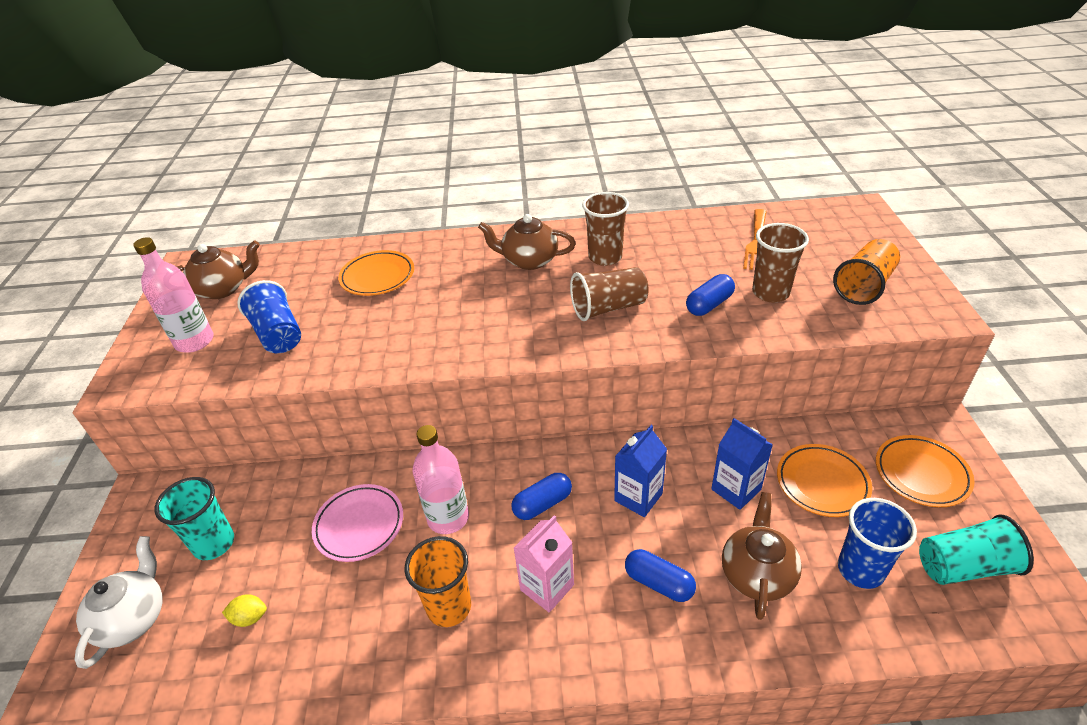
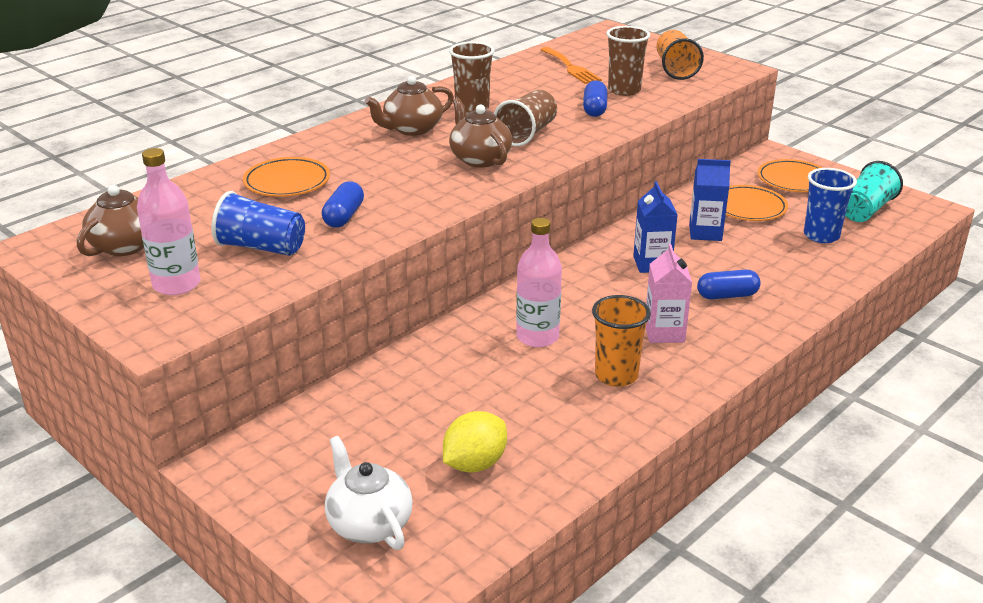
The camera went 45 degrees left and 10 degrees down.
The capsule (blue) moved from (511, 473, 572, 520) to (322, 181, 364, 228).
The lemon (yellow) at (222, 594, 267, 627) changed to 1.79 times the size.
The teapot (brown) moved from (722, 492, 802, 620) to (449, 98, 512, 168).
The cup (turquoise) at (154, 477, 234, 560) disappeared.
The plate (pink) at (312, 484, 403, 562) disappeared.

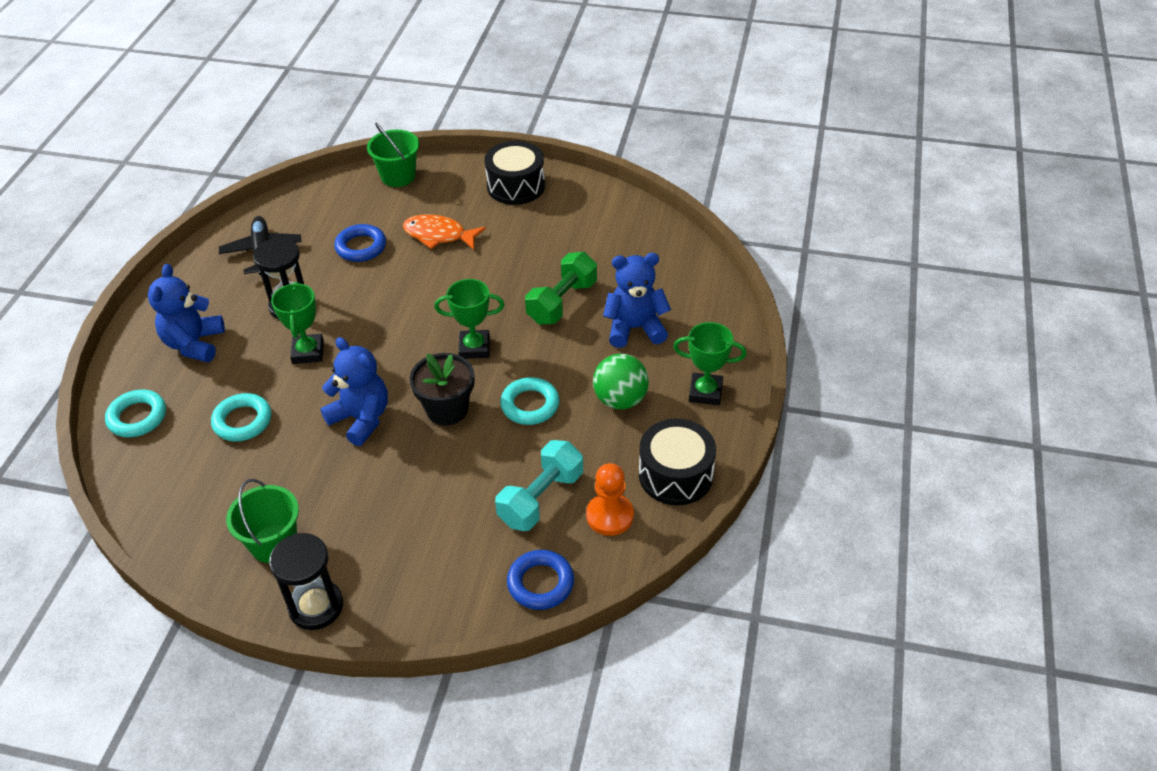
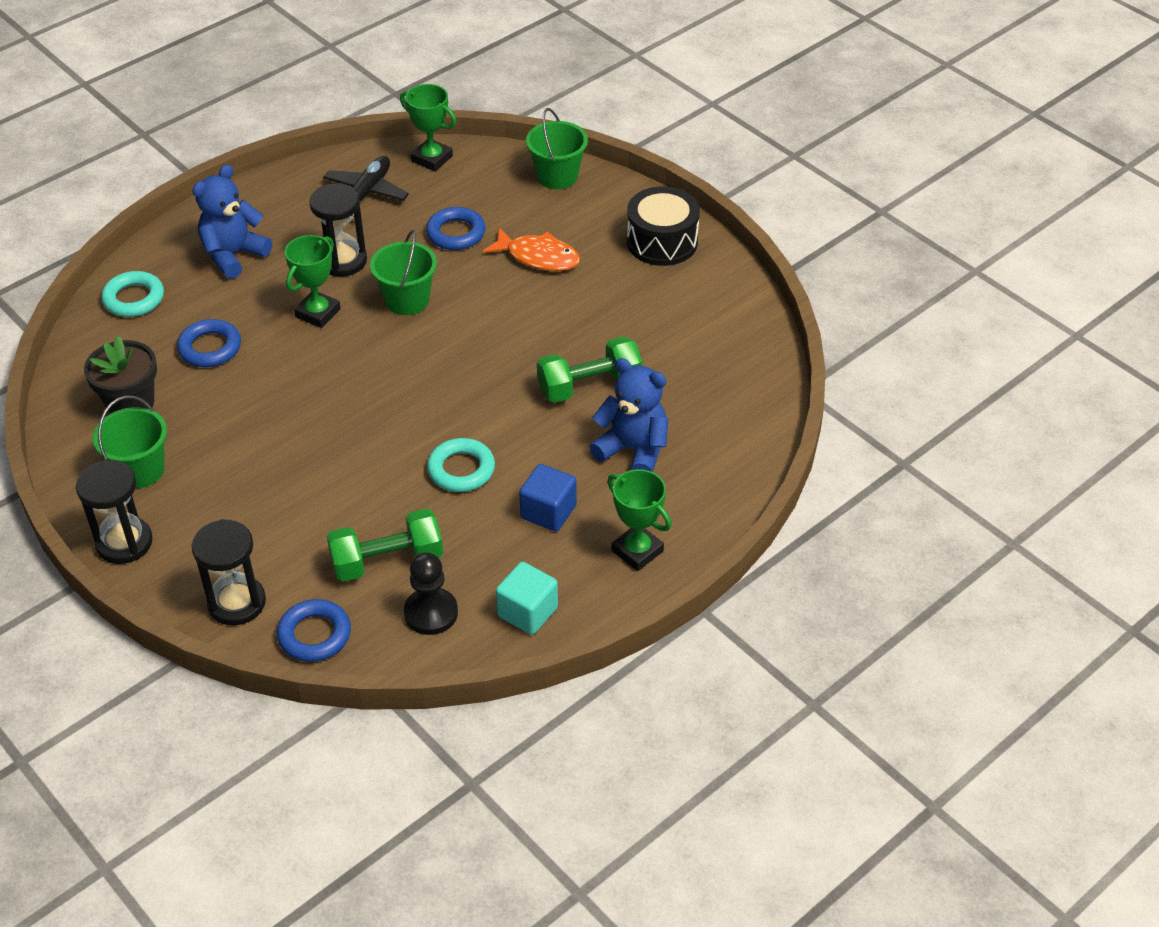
The camera went 35 degrees right and 0 degrees up.
The flower pot (black) moved from (410, 353, 474, 425) to (84, 336, 157, 414).
The ring (turquoise) at (211, 393, 271, 442) became the ring (blue) at (177, 319, 241, 367).
The hourglass (black) at (191, 519, 266, 625) appeared.
The dumbbell (turquoise) at (495, 440, 583, 531) became the dumbbell (green) at (327, 509, 443, 582).
The bucket (green) at (370, 230, 437, 315) appeared.
The trophy (green) moved from (434, 279, 504, 359) to (400, 84, 456, 171).
The pawn (orange) at (586, 463, 634, 536) became the pawn (black) at (404, 552, 458, 635).
The fish (orange) at (403, 214, 486, 250) turned 150 degrees clockwise.
The drum (black) at (639, 418, 716, 505) was replaced by the cube (turquoise) at (496, 562, 558, 635).
The ball (green) at (593, 354, 649, 409) was replaced by the cube (blue) at (519, 464, 577, 532).
The teddy bear (blue) at (320, 337, 388, 446) disappeared.

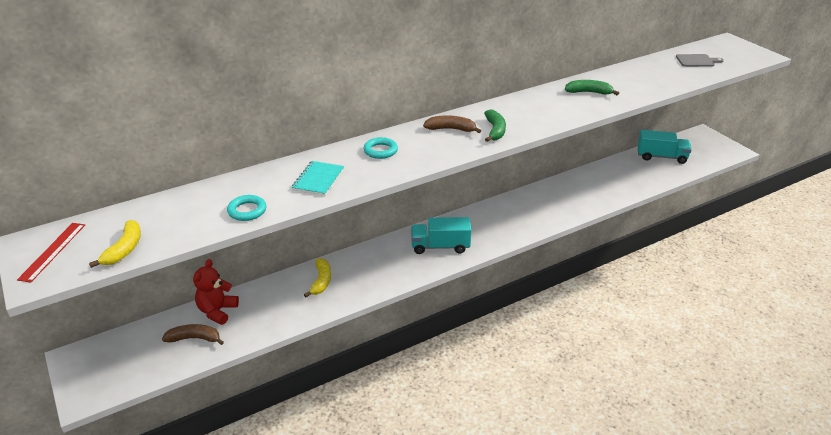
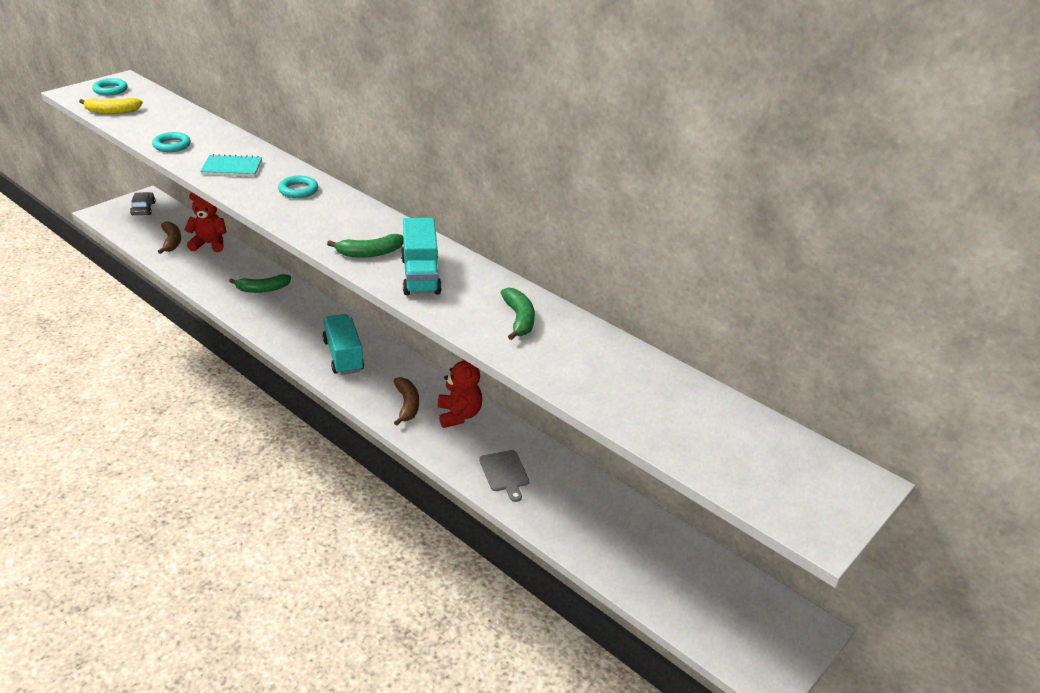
The camera went 70 degrees right and 0 degrees up.
The ruler (red) at (17, 223, 85, 282) was replaced by the ring (turquoise) at (92, 78, 128, 95).
The car (grey) at (130, 192, 155, 215) appeared.
The banana (yellow) at (304, 258, 331, 297) became the banana (green) at (229, 274, 291, 293).
The banana (brown) moved from (423, 115, 481, 133) to (394, 377, 419, 426).
The truck (turquoise) moved from (638, 130, 692, 164) to (401, 218, 442, 295).
The teddy bear (red) at (438, 359, 482, 428) appeared.
The cutting board (grey) moved from (676, 54, 724, 67) to (479, 450, 529, 502).

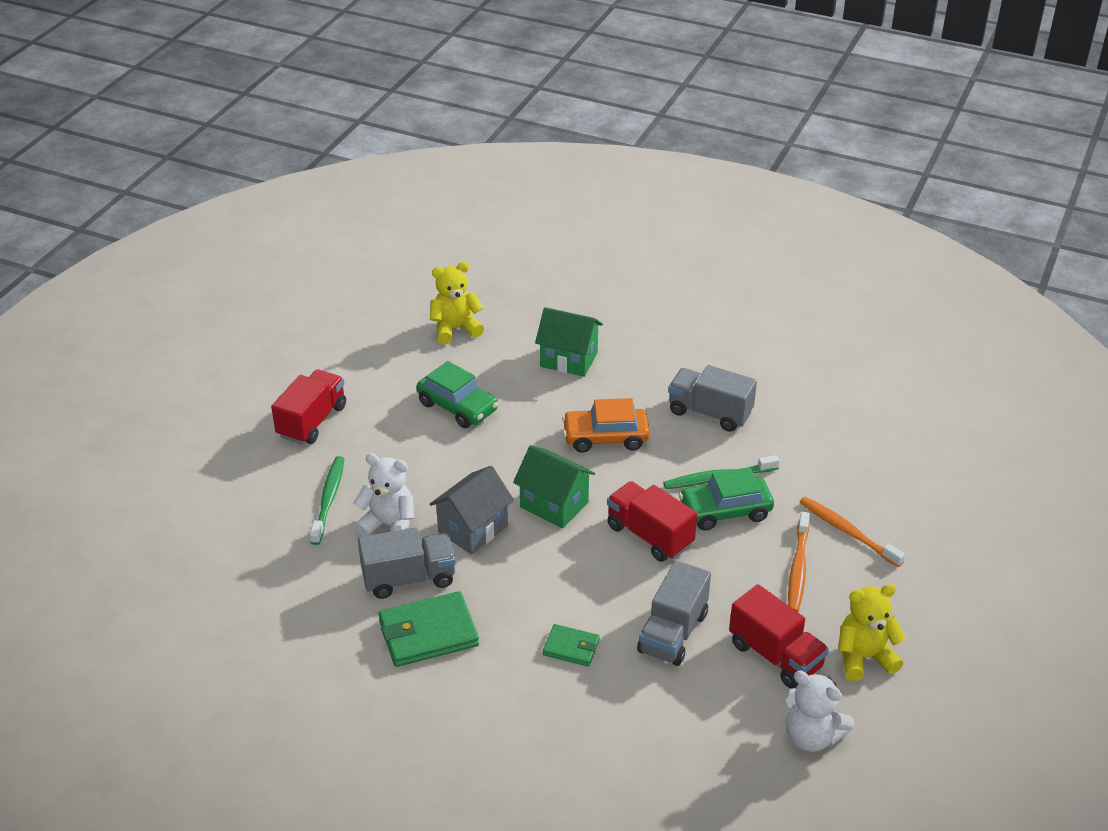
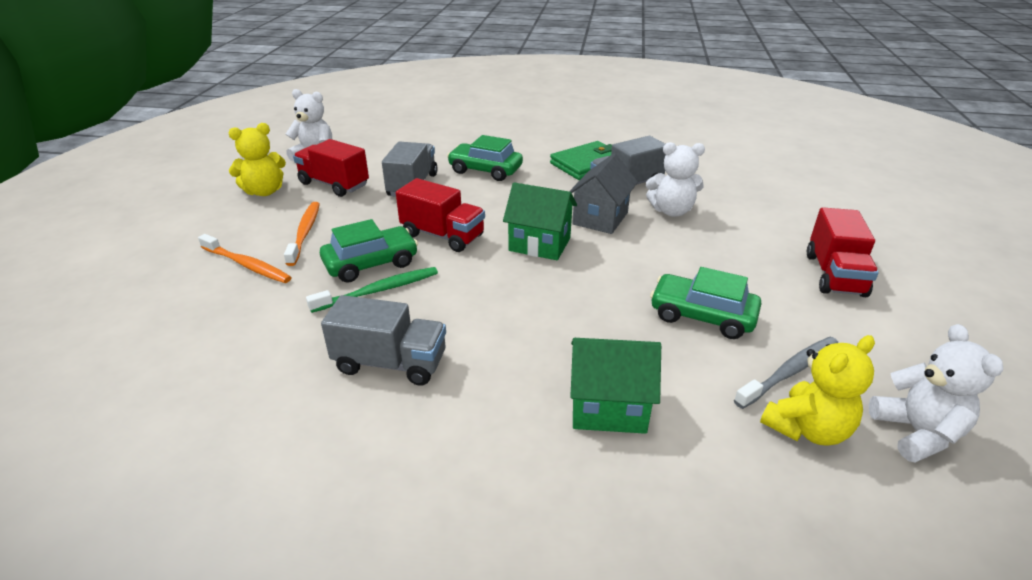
The camera went 165 degrees right and 5 degrees down.
The wallet (green) at (543, 624, 600, 667) was replaced by the car (green) at (447, 135, 523, 181).
The toothbrush (grey) at (734, 336, 838, 409) appeared.
The teddy bear (white) at (869, 324, 1003, 463) appeared.
The toothbrush (green) at (310, 456, 344, 545) disappeared.
The car (orange) at (562, 398, 650, 453) disappeared.

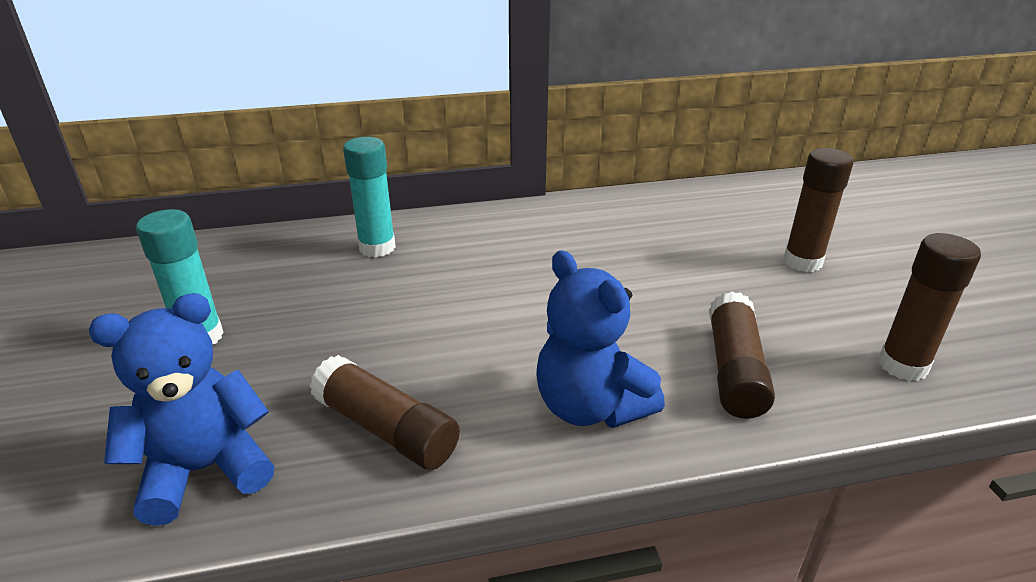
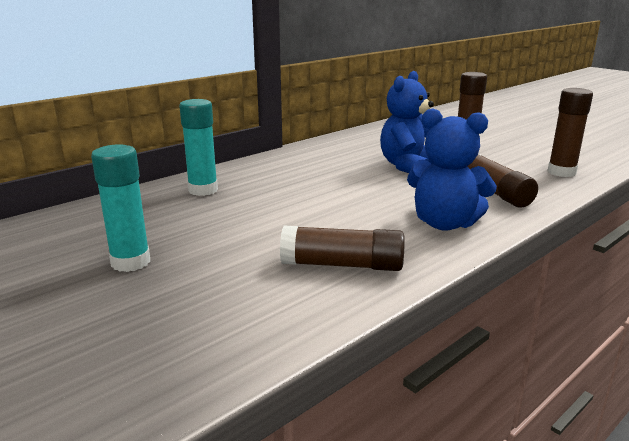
The camera went 30 degrees left and 10 degrees down.
The teddy bear (blue) moved from (89, 293, 275, 526) to (380, 71, 434, 173).

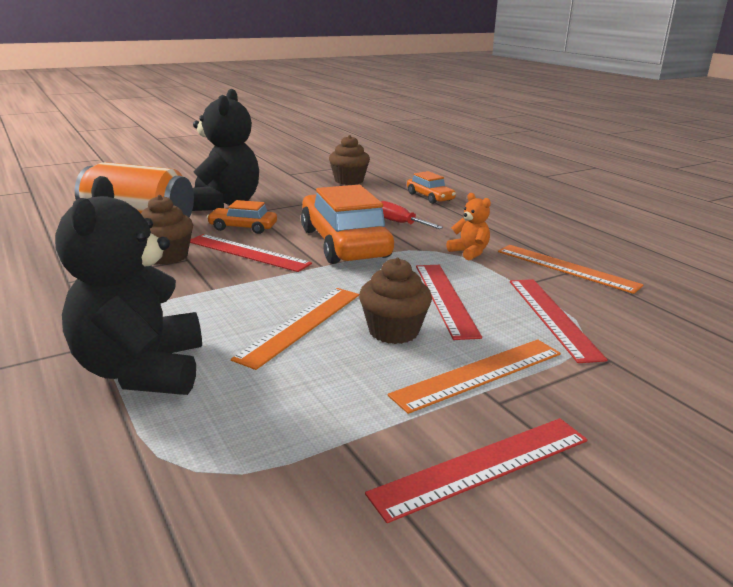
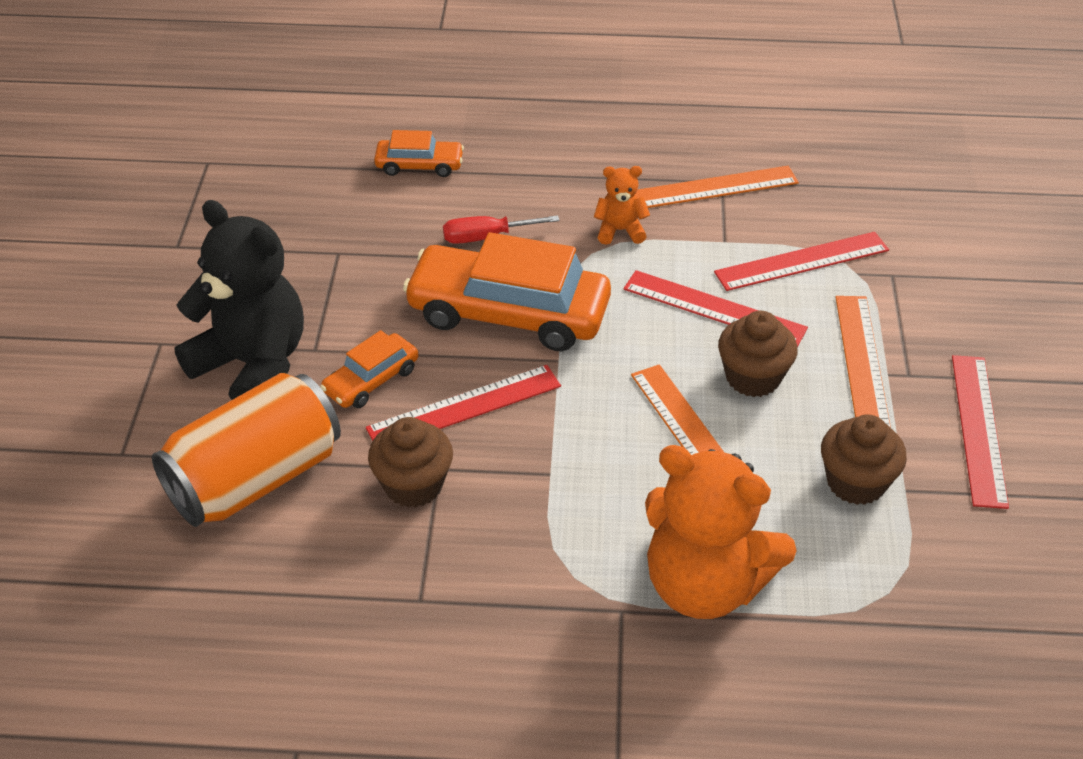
The camera went 55 degrees left and 20 degrees up.
The teddy bear (black) at (55, 176, 202, 395) became the teddy bear (orange) at (645, 445, 797, 619).
The ruler (red) at (510, 279, 608, 363) turned 45 degrees counterclockwise.
The cupcake (brown) moved from (329, 135, 370, 185) to (821, 414, 907, 505).

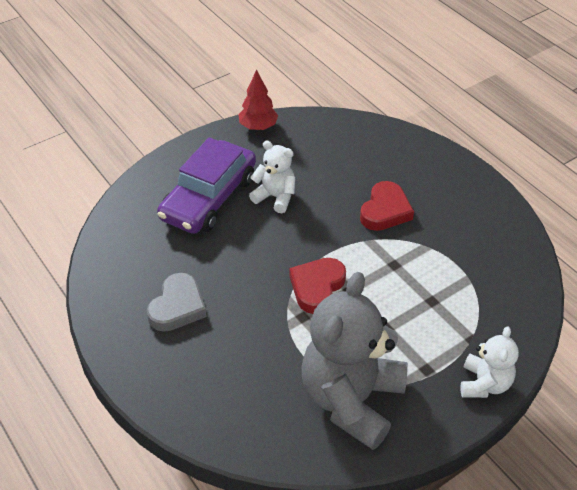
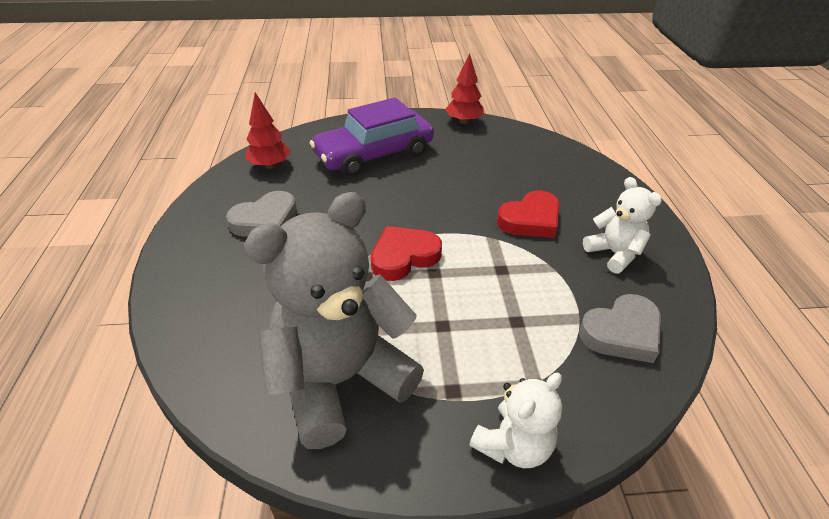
The camera went 30 degrees right and 5 degrees down.
The tree (red) at (245, 92, 291, 169) appeared.
The heart (grey) at (579, 294, 661, 363) appeared.
The teddy bear (white) moved from (249, 140, 295, 213) to (583, 177, 662, 273).

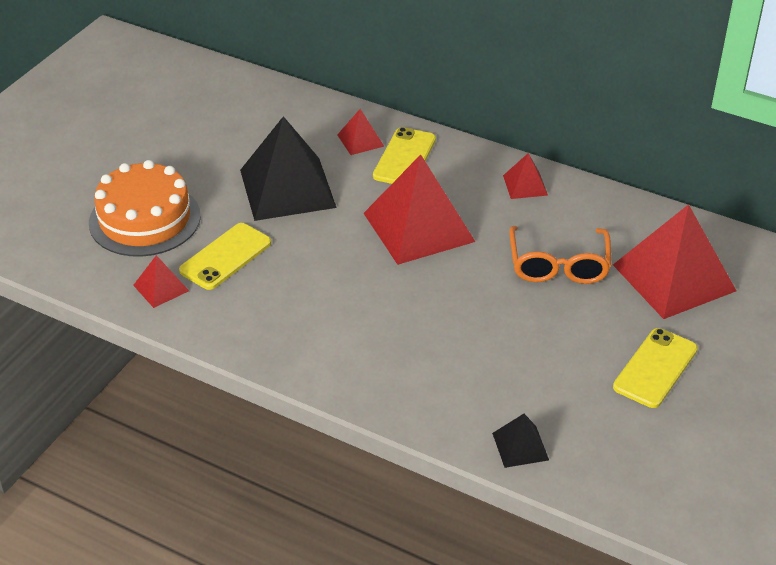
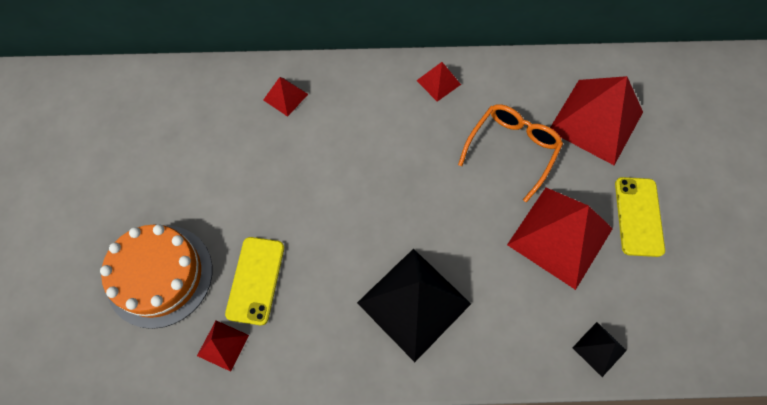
The camera went 30 degrees left and 25 degrees up.
The pyramid (black) moved from (240, 116, 337, 221) to (357, 249, 471, 362).
The glasses (orange) at (509, 226, 611, 284) turned 120 degrees counterclockwise.
The pyramid (red) moved from (364, 154, 475, 265) to (507, 188, 613, 290).
The phone (yellow) at (373, 127, 436, 184) disappeared.

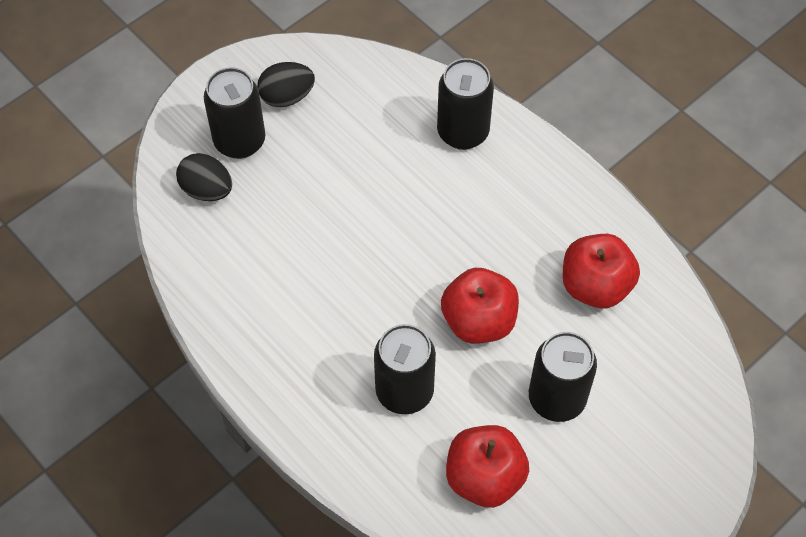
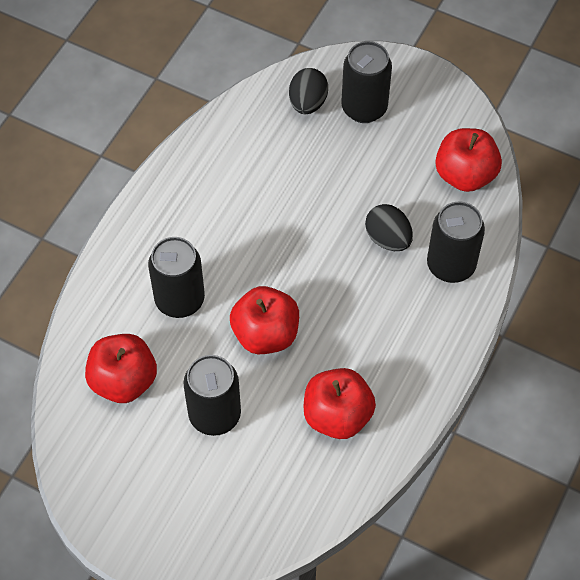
The camera went 70 degrees right and 0 degrees up.
The egg (black) moved from (257, 62, 315, 107) to (365, 204, 413, 251).
The apple (red) at (435, 128, 502, 192) appeared.

